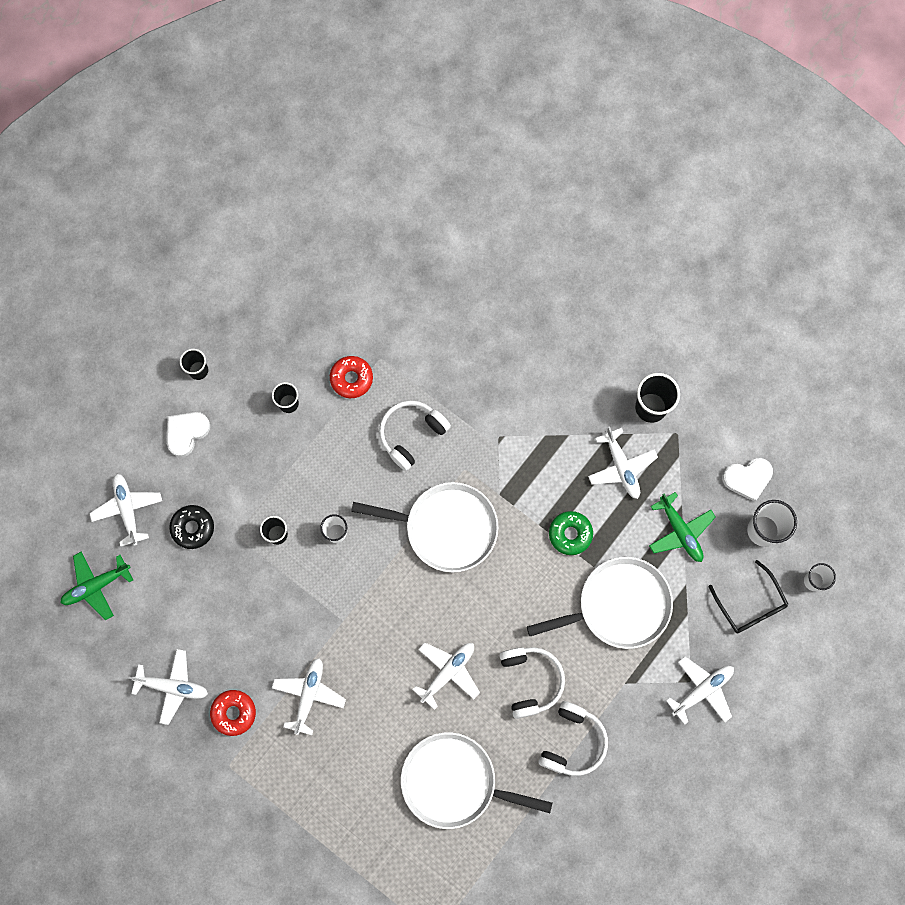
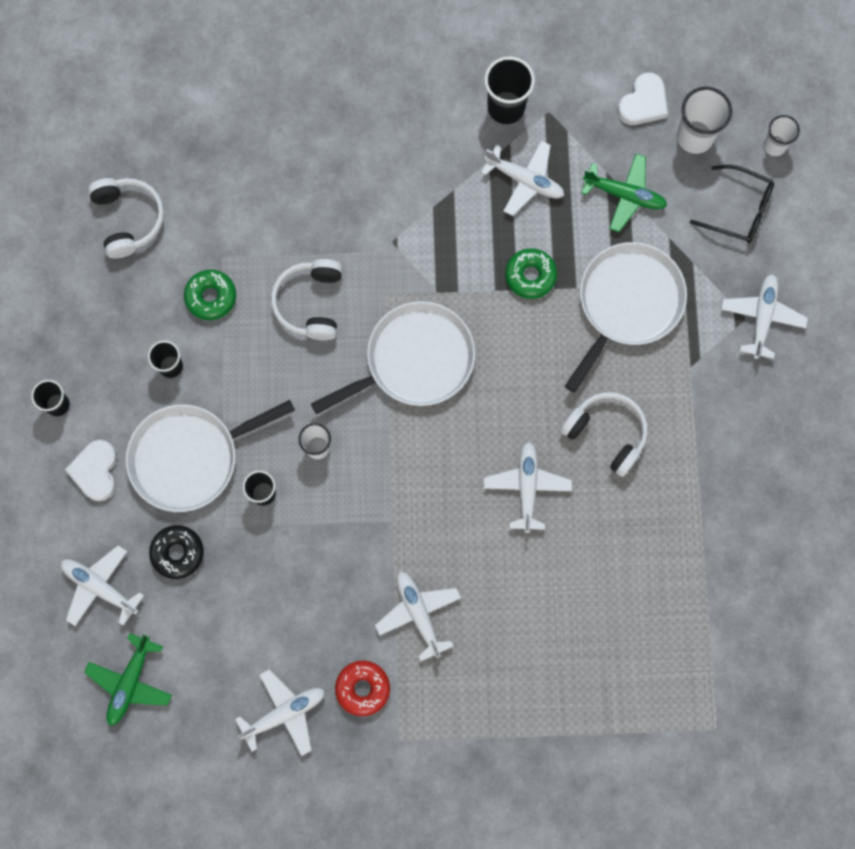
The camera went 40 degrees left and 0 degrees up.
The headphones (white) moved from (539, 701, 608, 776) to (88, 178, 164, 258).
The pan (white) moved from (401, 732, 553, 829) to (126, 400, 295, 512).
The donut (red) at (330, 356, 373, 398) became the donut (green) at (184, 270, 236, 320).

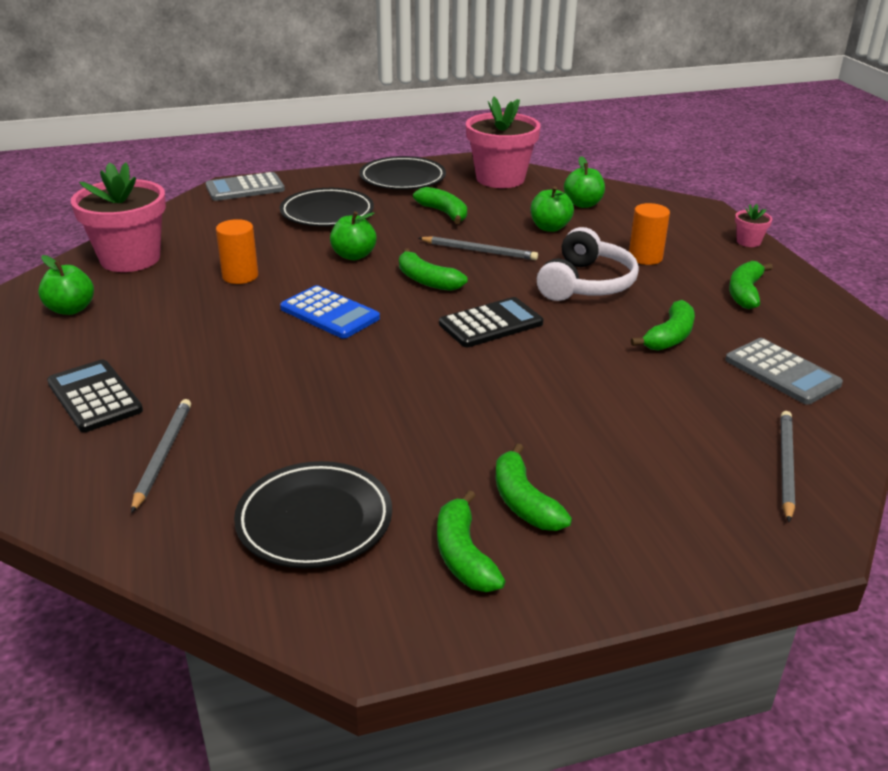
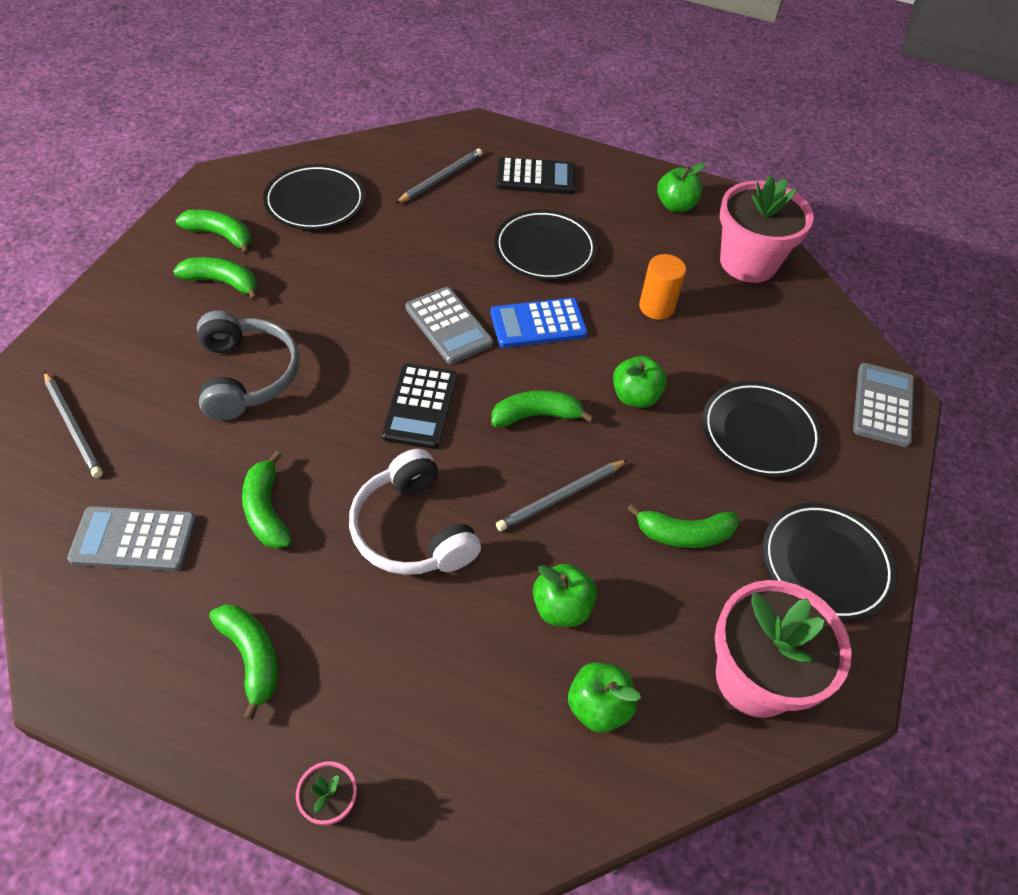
The camera went 125 degrees right and 20 degrees up.
The headphones (grey) at (197, 311, 300, 420) appeared.
The pencil (grey) at (131, 399, 191, 513) turned 90 degrees counterclockwise.
The calculator (grey) at (406, 287, 493, 364) appeared.
The plate (black) at (494, 210, 597, 280) appeared.
The cylinder (orange) at (629, 203, 670, 265) disappeared.

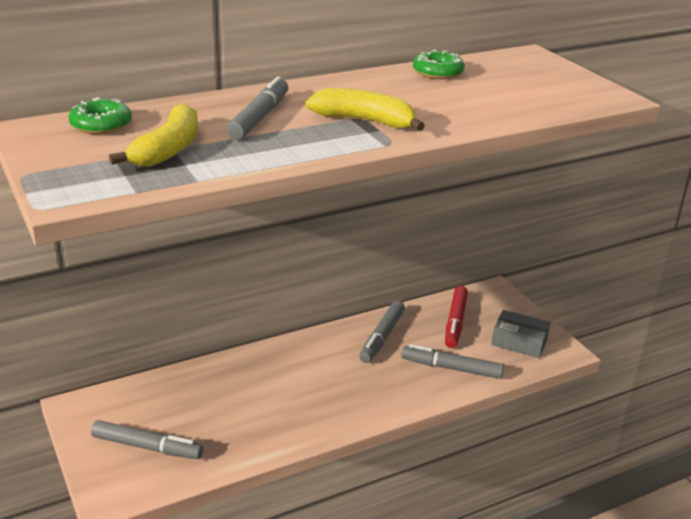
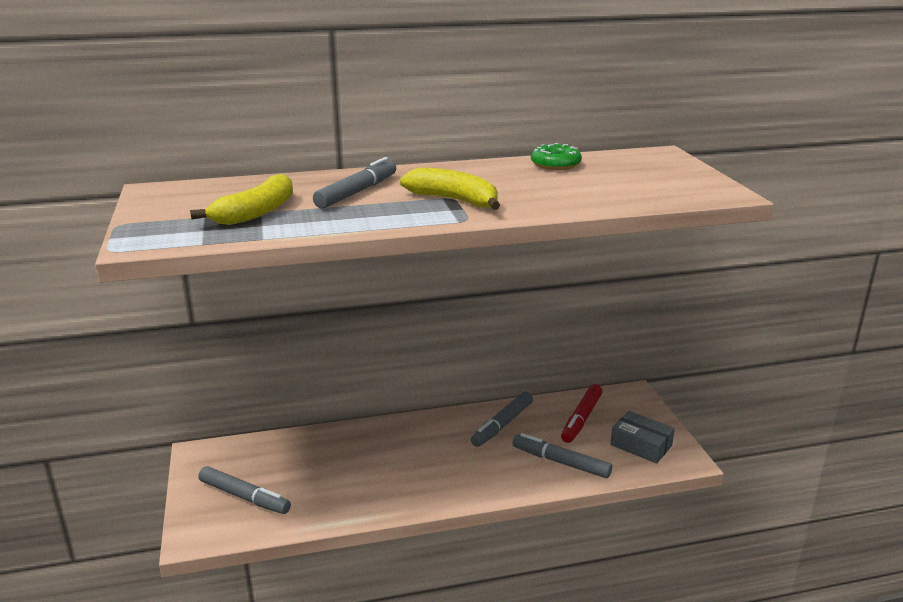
The camera went 15 degrees right and 5 degrees down.
The donut (green) at (69, 97, 132, 134) disappeared.

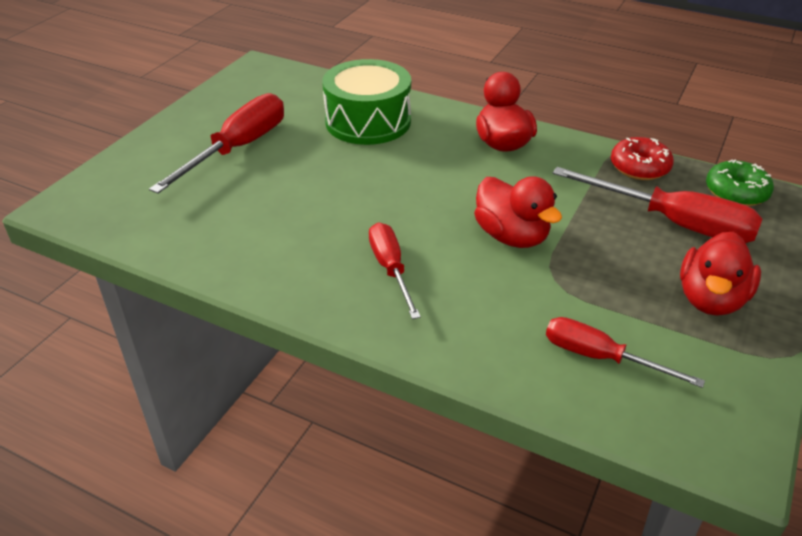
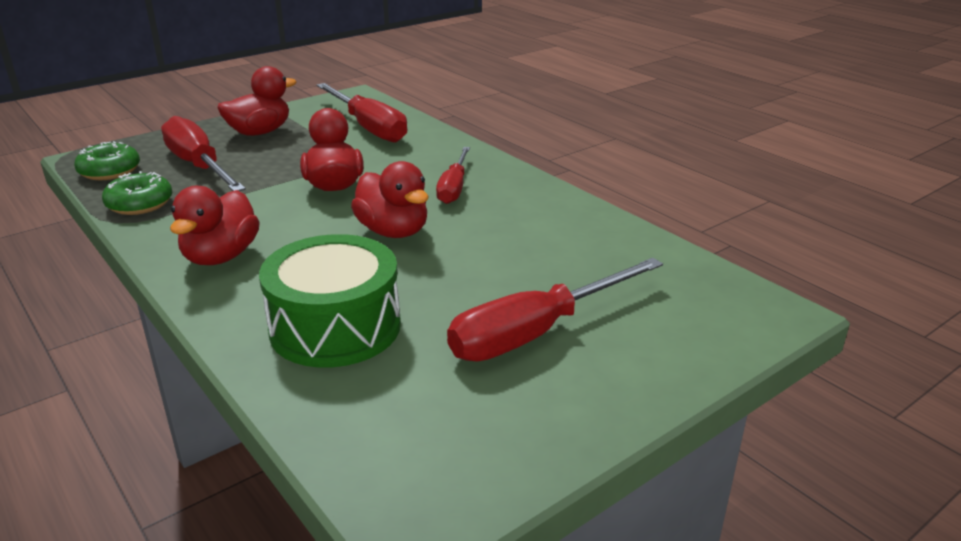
The camera went 155 degrees left and 10 degrees down.
The donut (red) at (611, 137, 674, 180) became the donut (green) at (102, 171, 172, 215).
The screwdriver (red) at (546, 317, 705, 388) changed to 1.61 times the size.
The duck (red) at (351, 161, 429, 238) appeared.

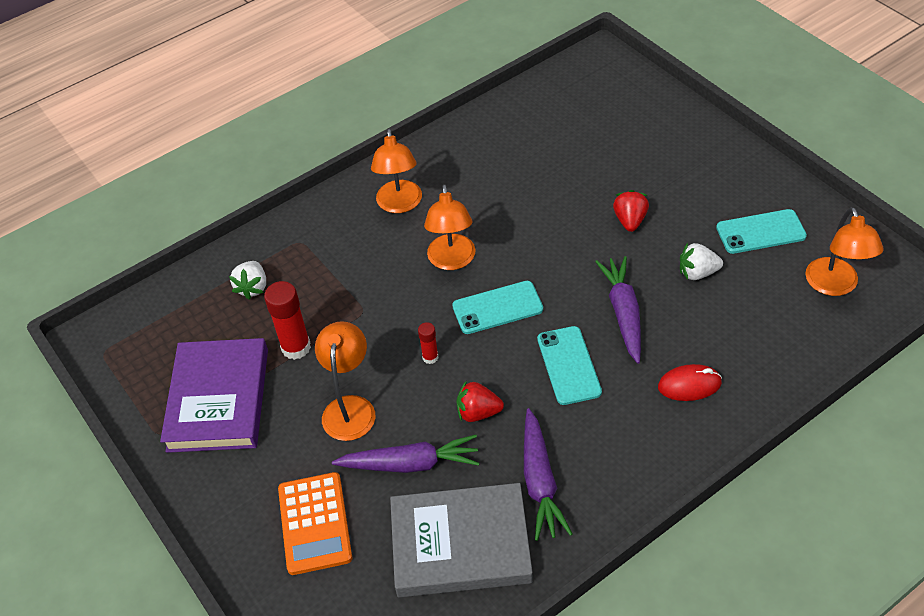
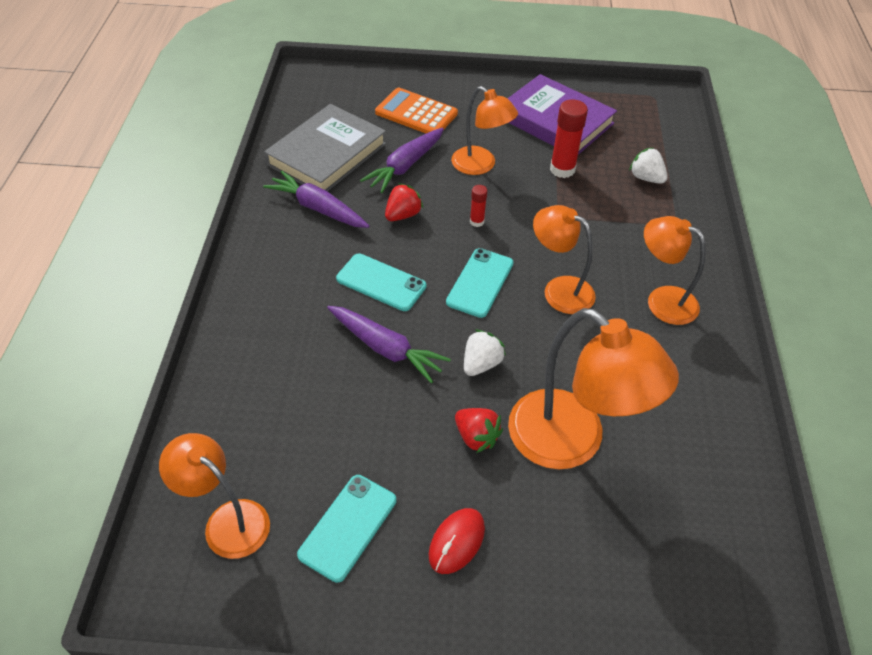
The camera went 125 degrees right and 0 degrees up.
The mouse (red) moved from (658, 364, 722, 401) to (429, 508, 485, 574).
The strawberry (white) moved from (680, 243, 723, 280) to (464, 329, 506, 376).
The lamp (orange) at (508, 308, 679, 469) appeared.

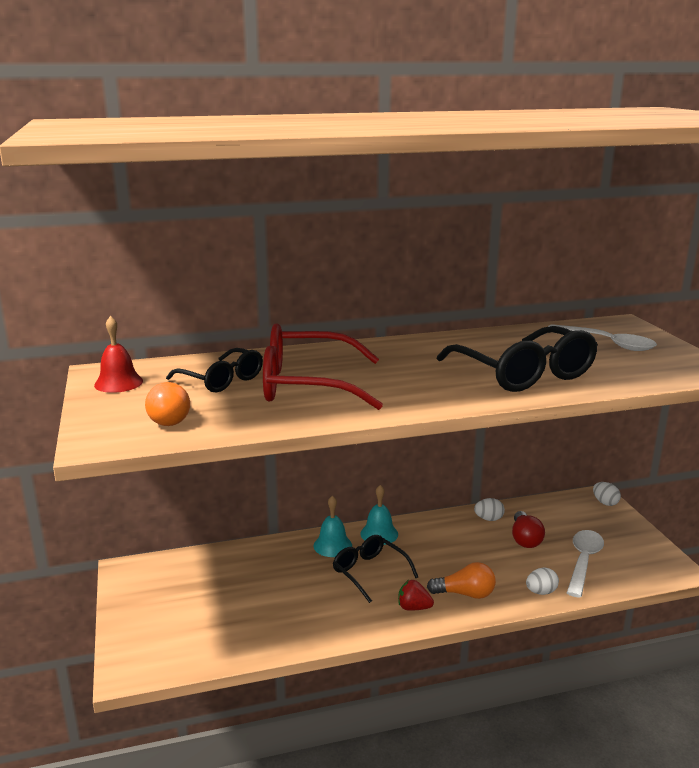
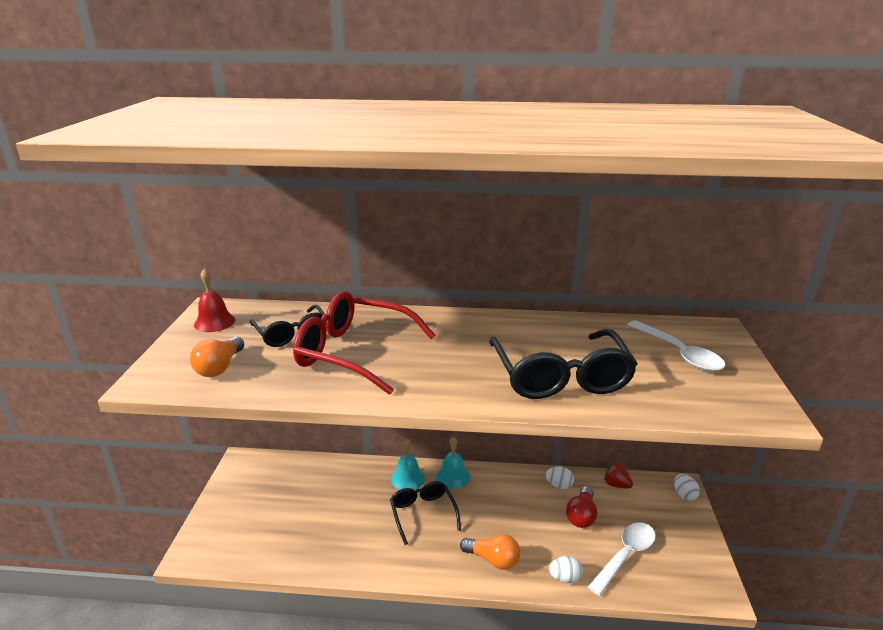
The camera went 20 degrees right and 5 degrees up.
The strawberry (red) moved from (398, 580, 434, 611) to (604, 463, 633, 489).

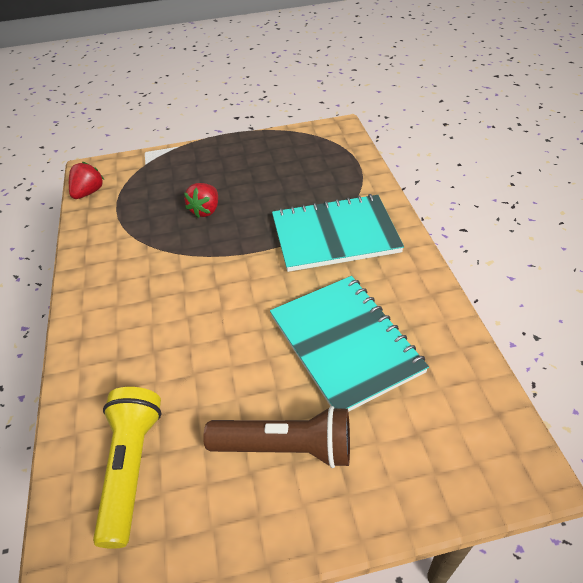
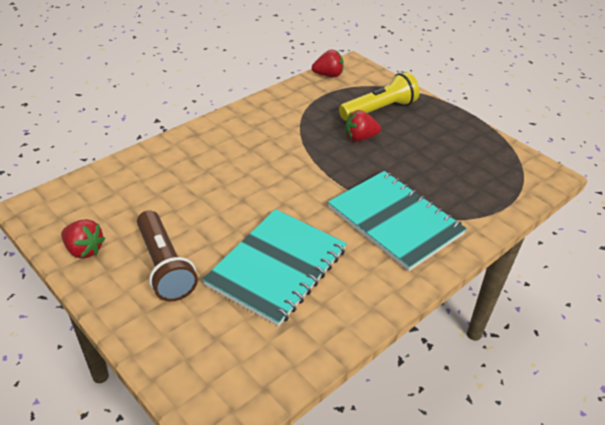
The camera went 55 degrees right and 5 degrees down.
The strawberry (red) at (61, 219, 105, 259) appeared.
The flashlight (yellow) moved from (93, 387, 162, 549) to (339, 72, 420, 121).

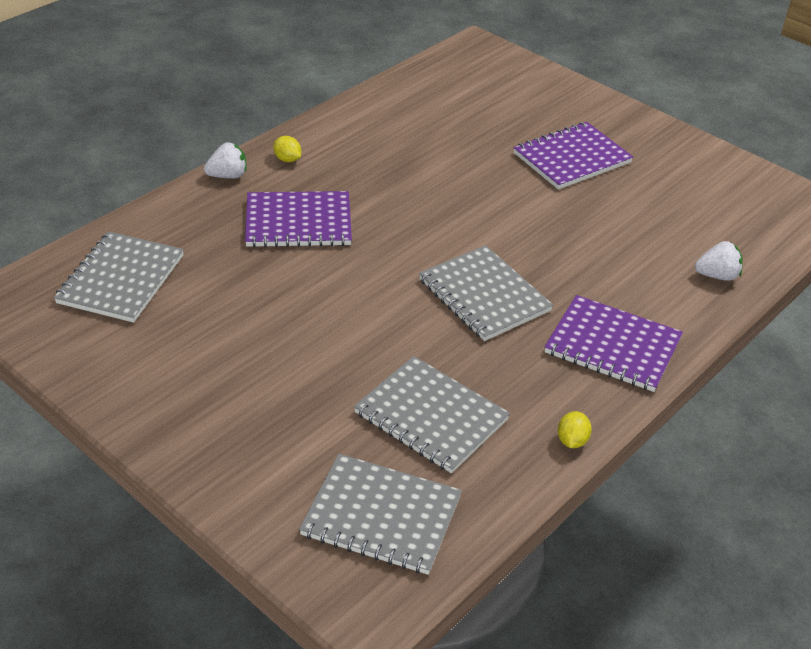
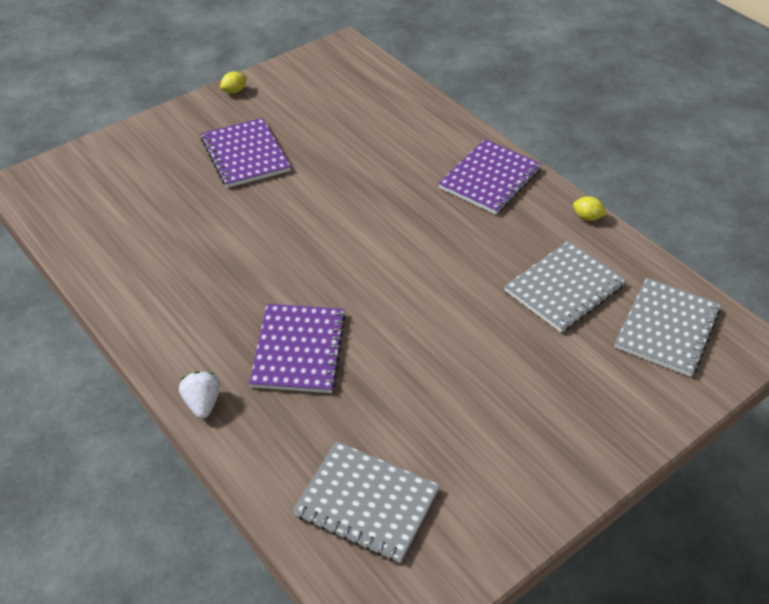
The camera went 80 degrees left and 5 degrees up.
The lemon (yellow) moved from (273, 136, 301, 162) to (220, 72, 247, 94).
The notebook (grey) at (419, 245, 553, 341) disappeared.
The strawberry (white) at (695, 241, 743, 281) disappeared.

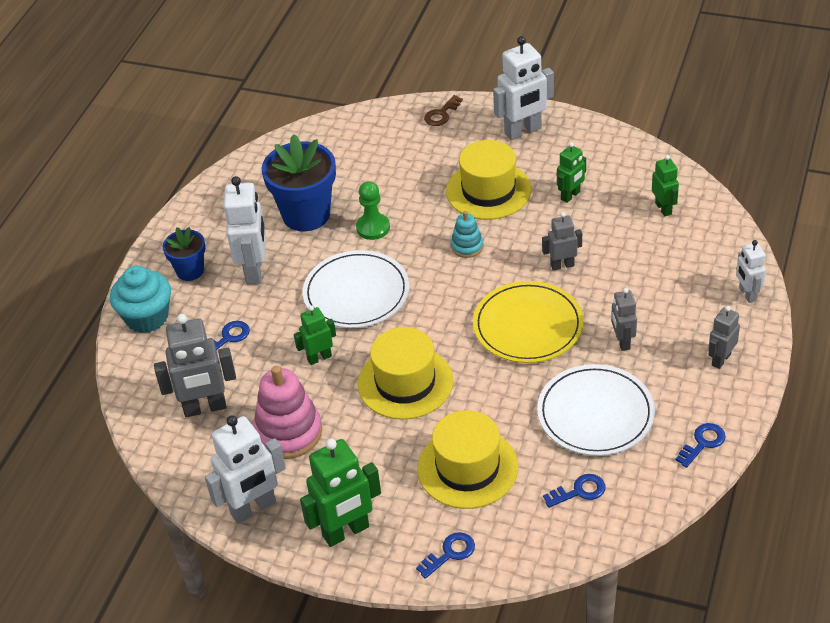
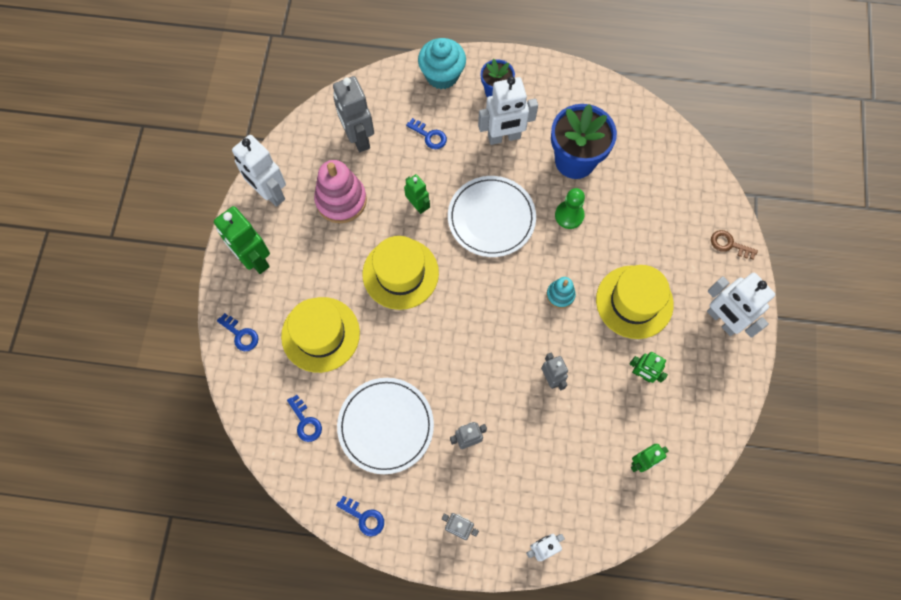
The camera went 75 degrees right and 25 degrees up.
The plate (yellow) at (473, 281, 584, 363) disappeared.

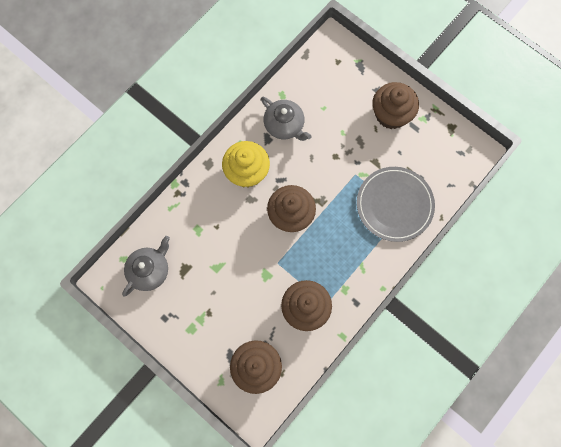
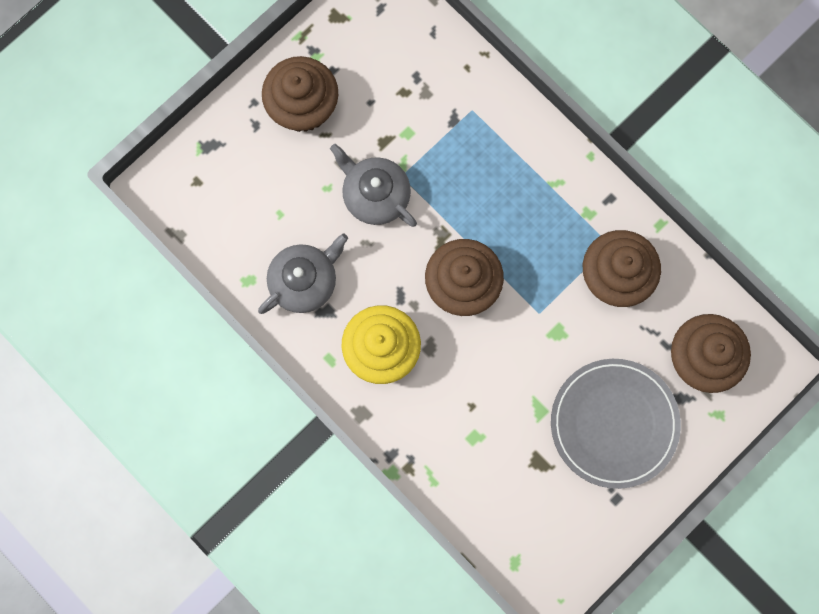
The camera went 85 degrees left and 5 degrees up.
The teapot (grey) moved from (122, 236, 170, 296) to (330, 144, 417, 227).
The plate (grey) moved from (357, 167, 435, 242) to (551, 359, 681, 489).

